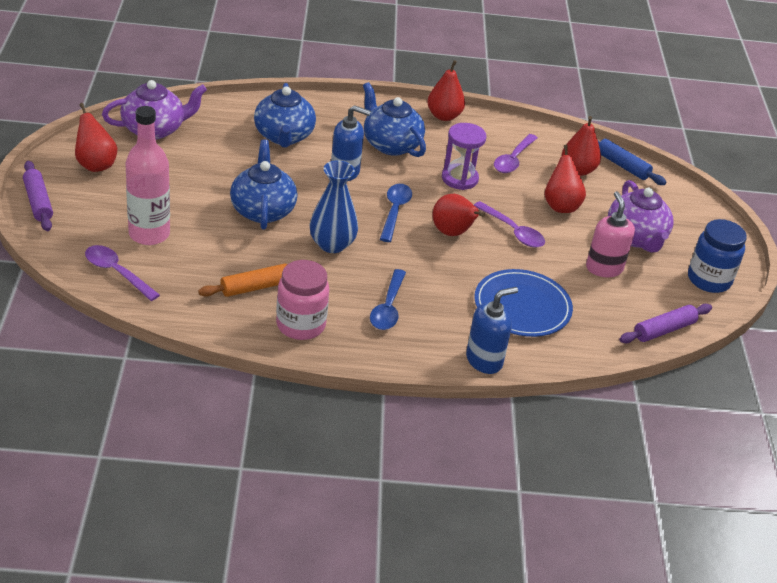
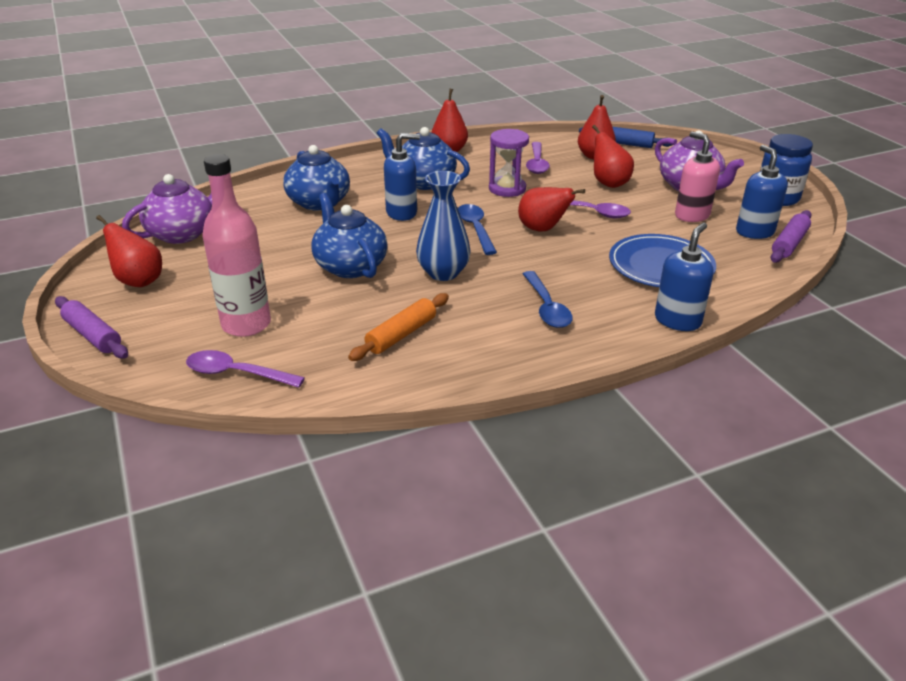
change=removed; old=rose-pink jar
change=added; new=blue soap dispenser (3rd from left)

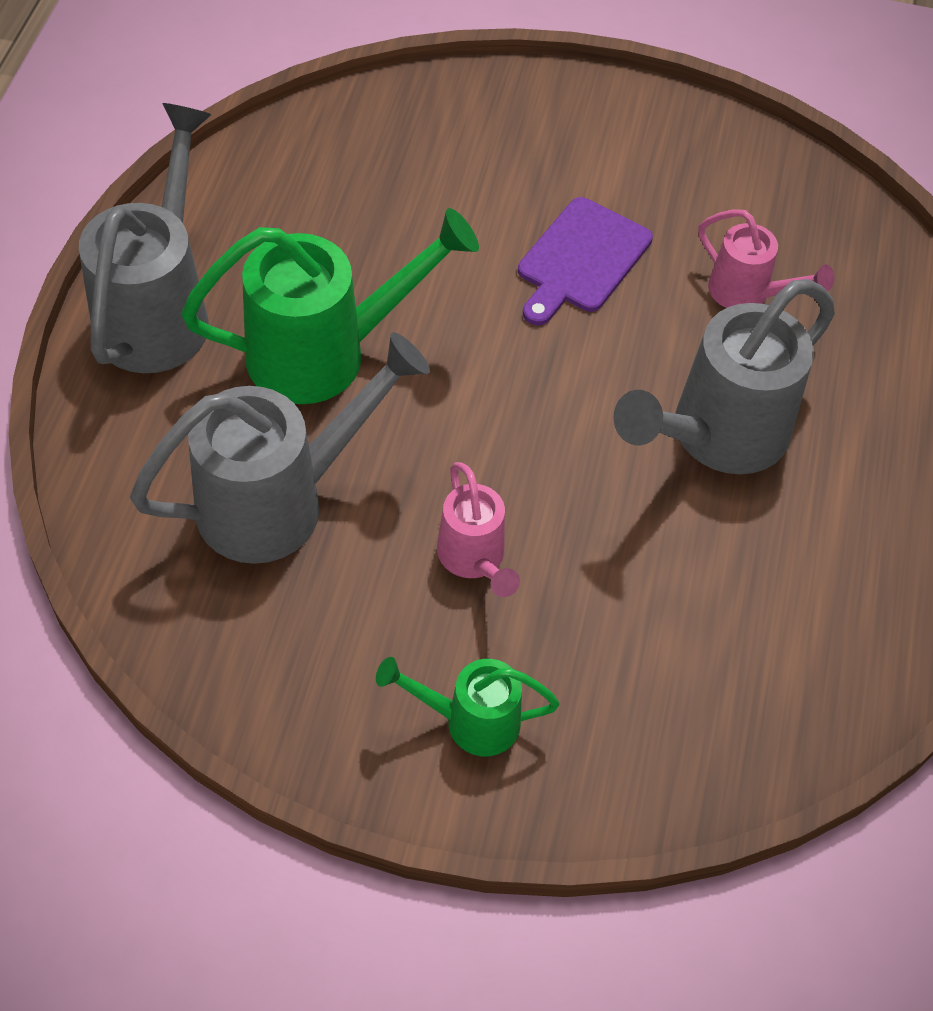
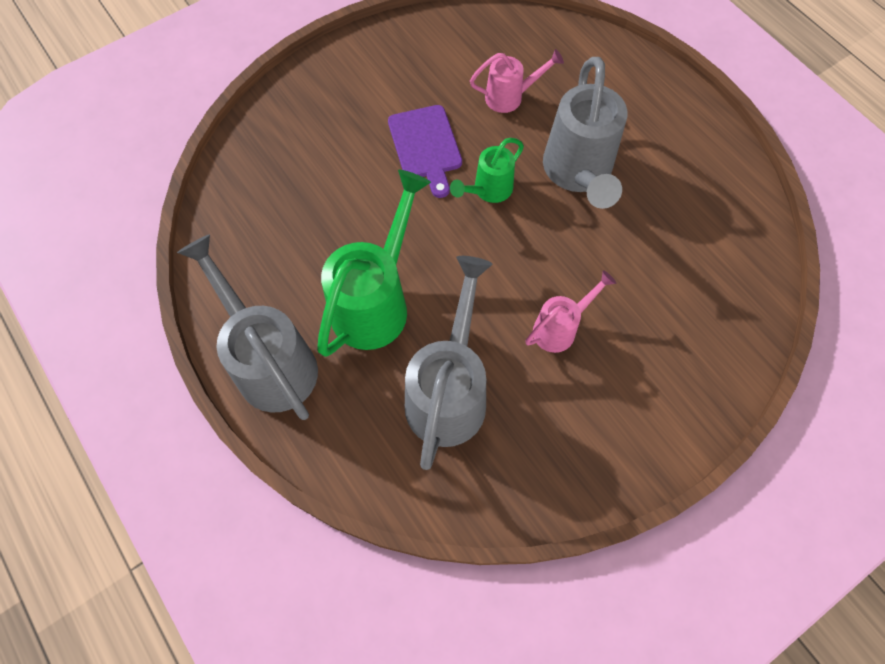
change=moved; old=green watering pot (2nd from left)
change=turned; old=rose-pink watering pot (1st from left in the first image); degrees=-60

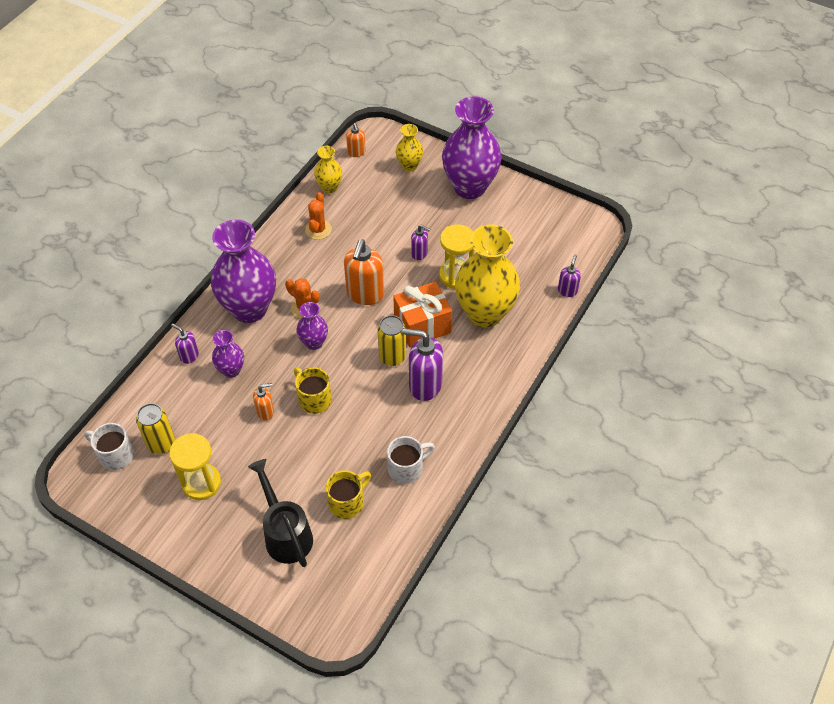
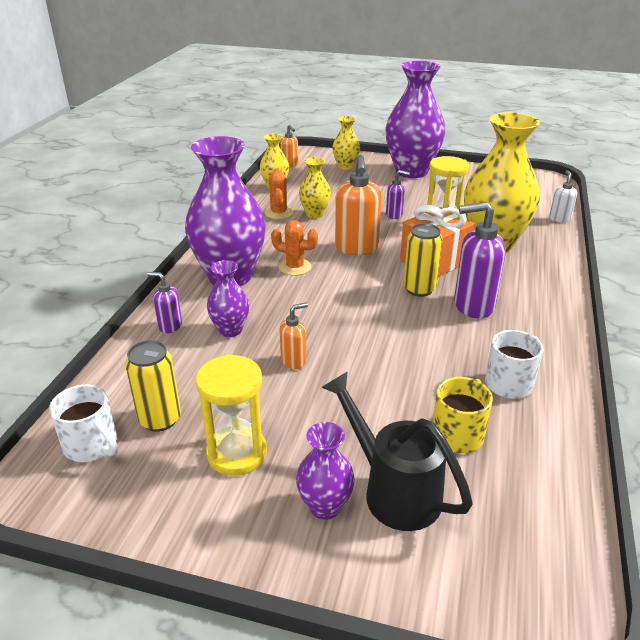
change=removed; old=bright yellow tea mug (1st from left)
change=added; new=bright yellow vase (2nd from left)
change=moved; old=royal purple vase (3rd from left)
change=recoloured; old=royal purple soap dispenser (4th from left); new=white soap dispenser
change=turned; old=white tea mug (1st from left); degrees=-150

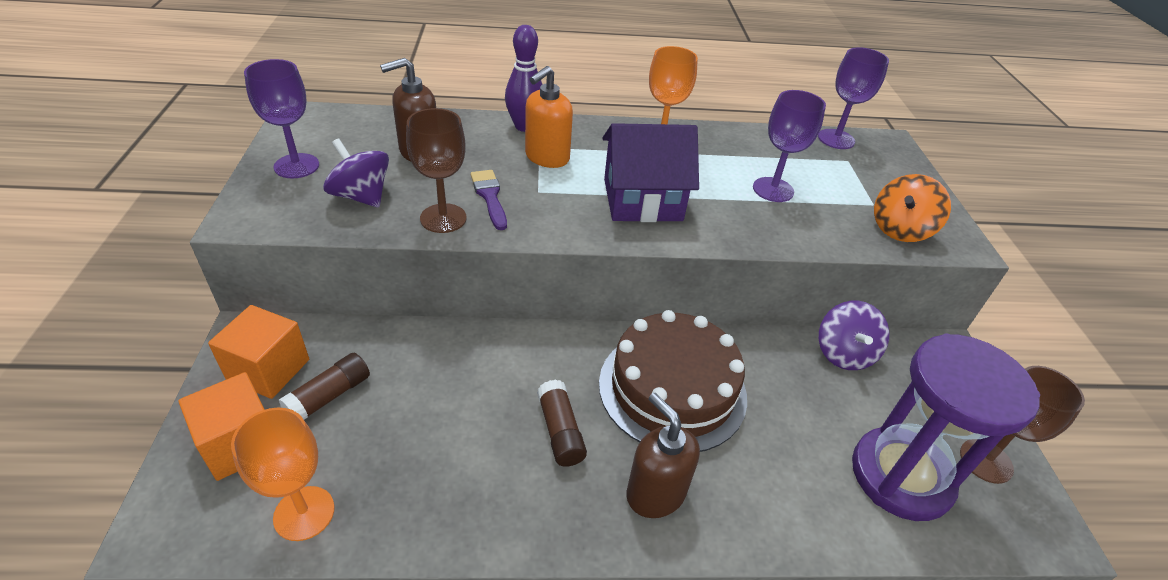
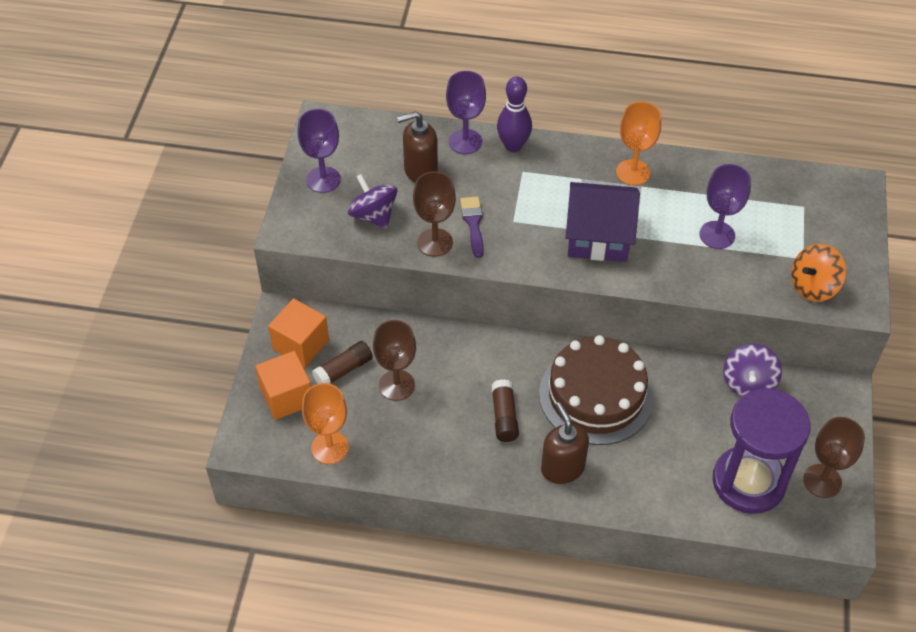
change=removed; old=bright orange soap dispenser
change=added; new=dark brown chalice (1st from left)
change=moved; old=royal purple chalice (3rd from left in the first image); new=royal purple chalice (2nd from left)

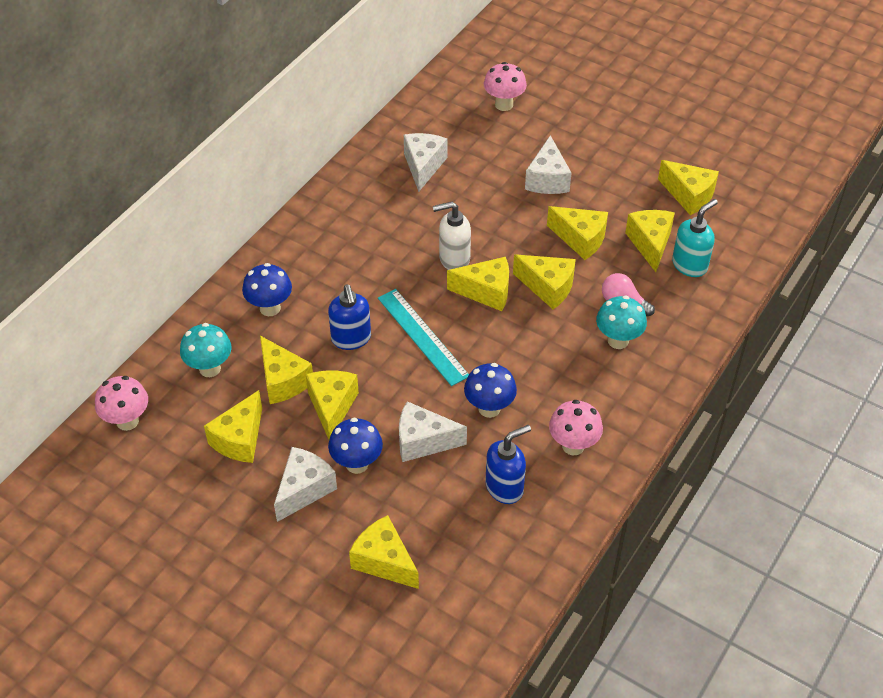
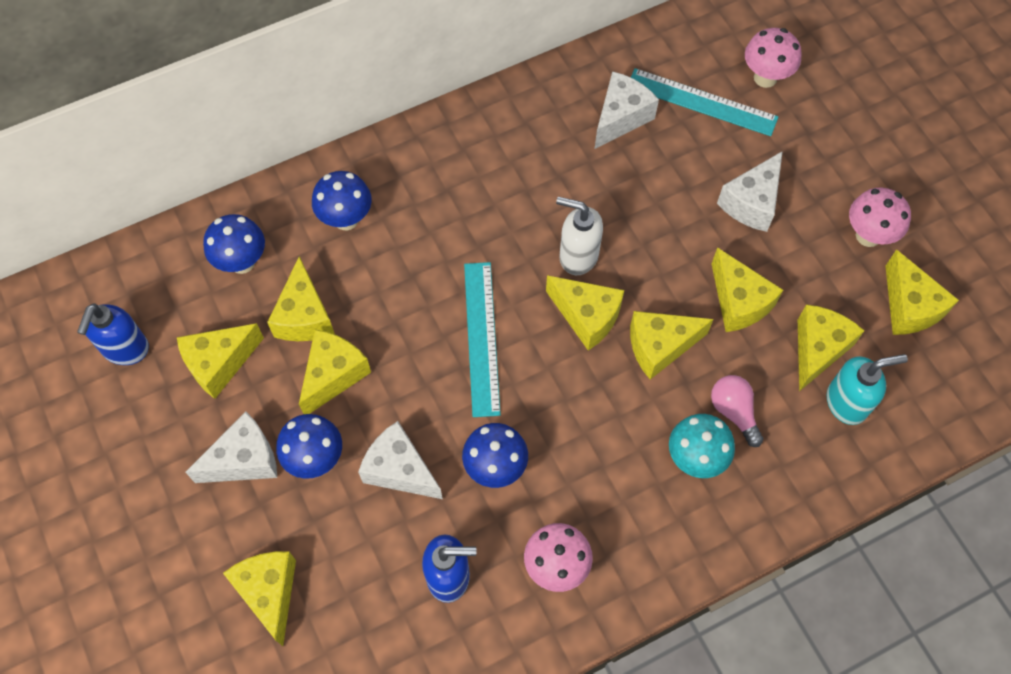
change=added; new=aqua straightedge (2nd from left)
change=moved; old=rose-pink toadstool (1st from left in the first image); new=rose-pink toadstool (3rd from left)
change=moved; old=blue soap dispenser (1st from left)
change=recoloured; old=aqua toadstool (1st from left); new=blue toadstool (1st from left)
change=turned; old=bright yellow piece of cheese (6th from left); degrees=105

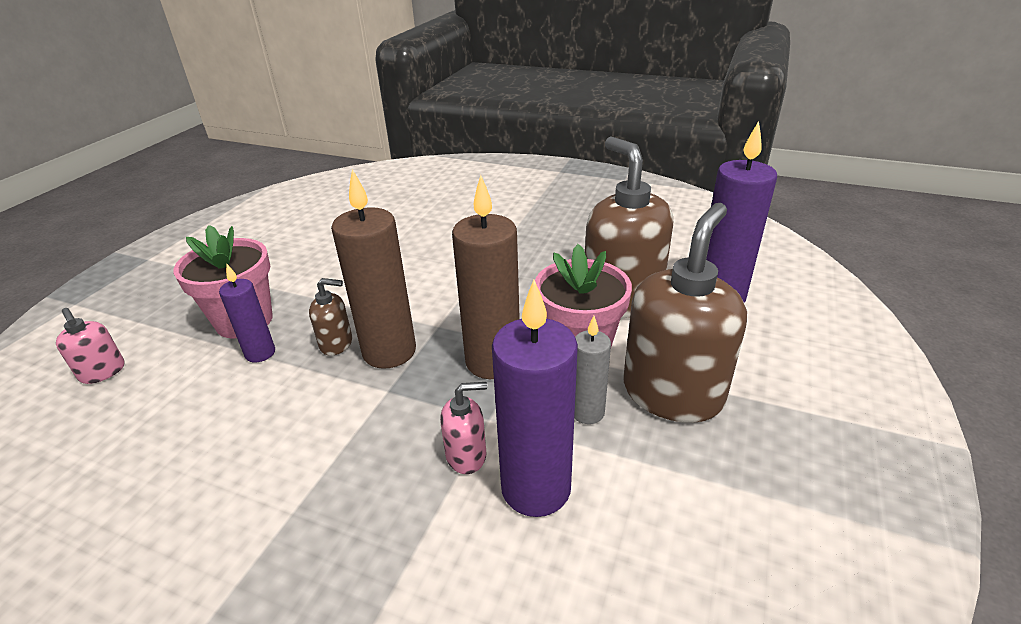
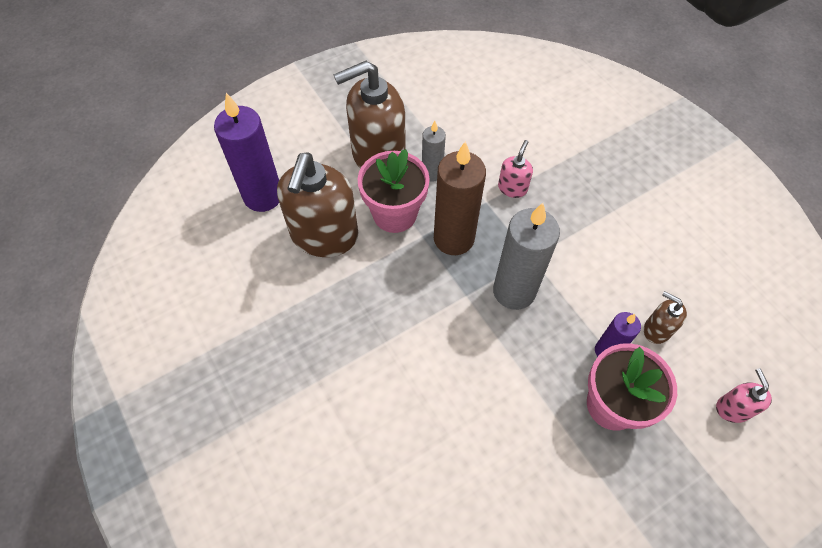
change=removed; old=royal purple pillar candle (2nd from left)
change=moved; old=dark brown soap dispenser (1st from left in the first image); new=dark brown soap dispenser (3rd from left)
change=recoloured; old=dark brown pillar candle (1st from left); new=ash-grey pillar candle (2nd from left)
change=turned; old=rose-pink soap dispenser (2nd from left in the first image); degrees=90

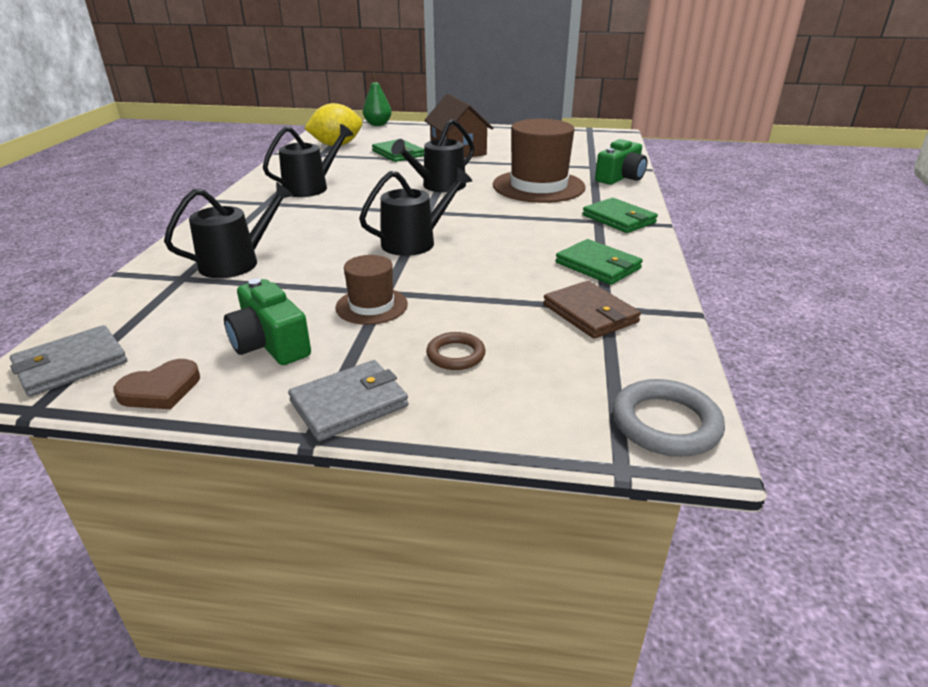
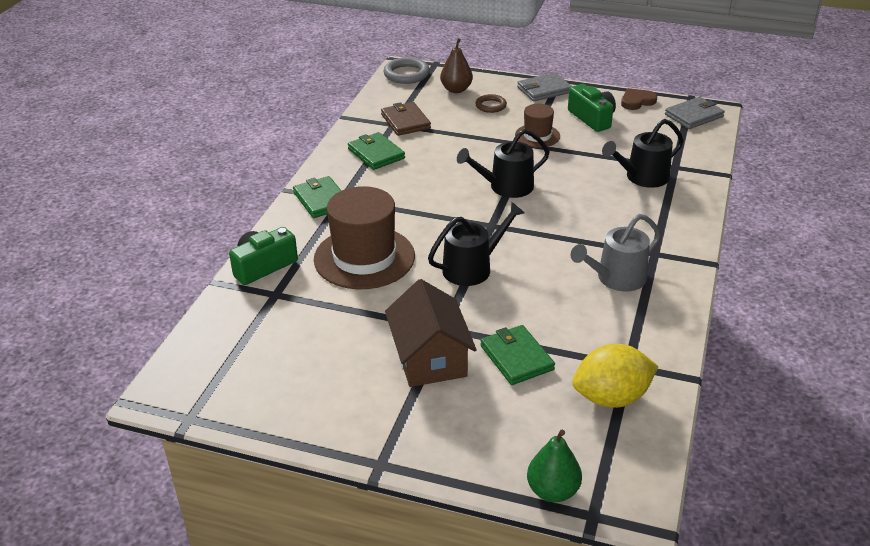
change=added; new=dark brown pear
change=recoloured; old=black watering pot (2nd from left); new=ash-grey watering pot

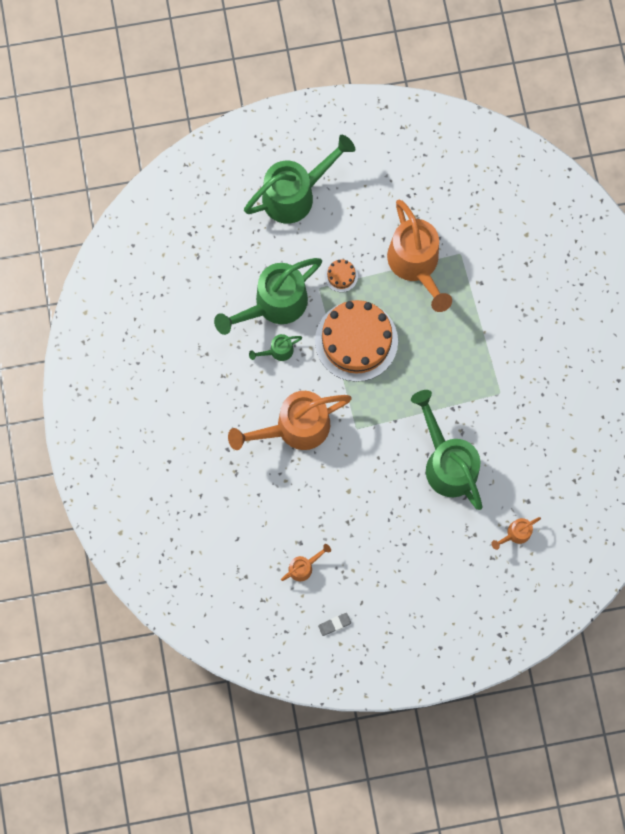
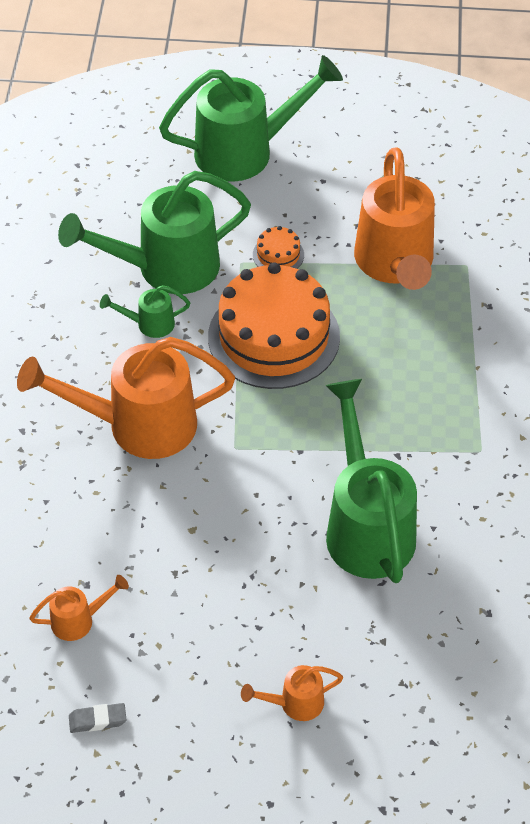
change=moved; old=bright orange watering pot (4th from left in the first image); new=bright orange watering pot (3rd from left)

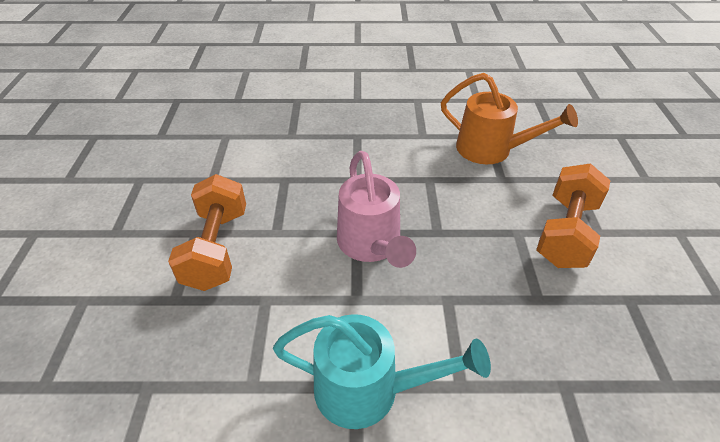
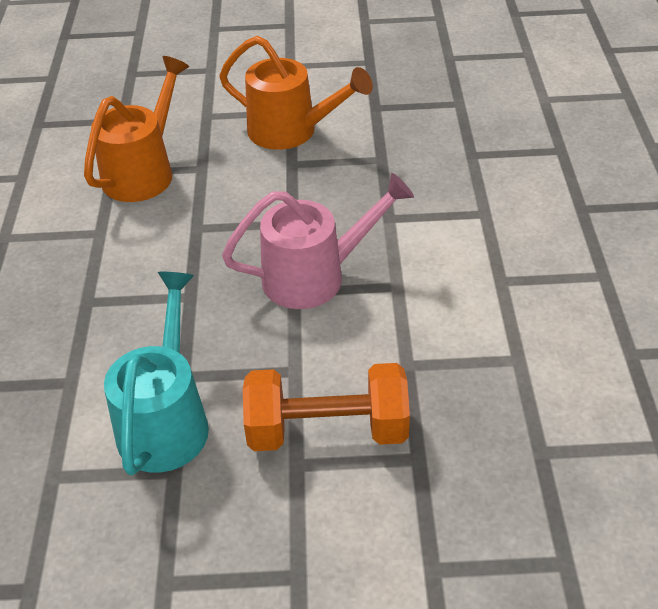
change=moved; old=aqua watering pot
change=replaced; old=bright orange hand weight (2nd from left); new=bright orange watering pot (2nd from left)

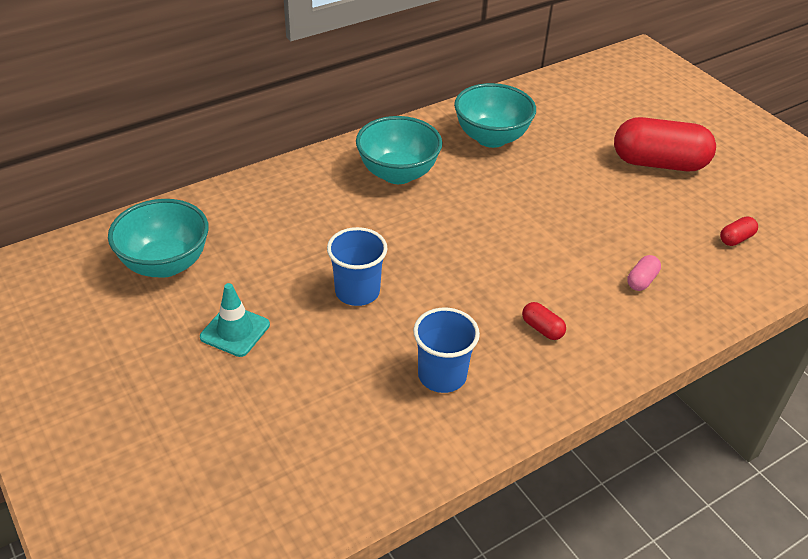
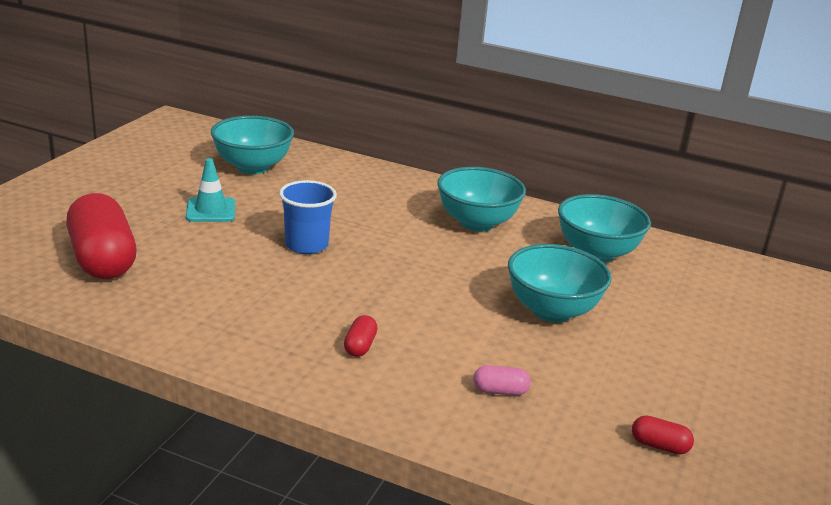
change=removed; old=blue tumbler (2nd from left)
change=added; new=aqua serving bowl (3rd from left)
change=moved; old=scarlet capsule (2nd from left in the first image); new=scarlet capsule (1st from left)

